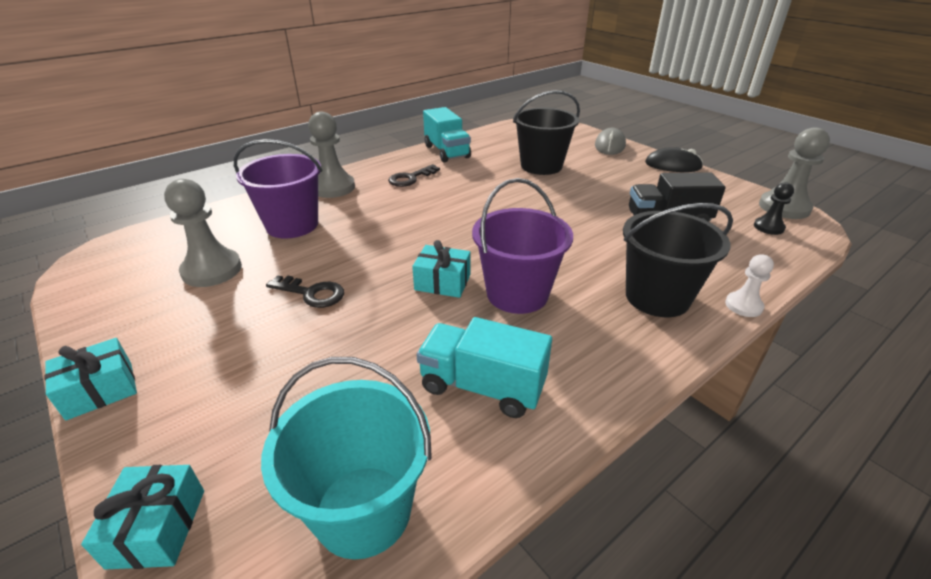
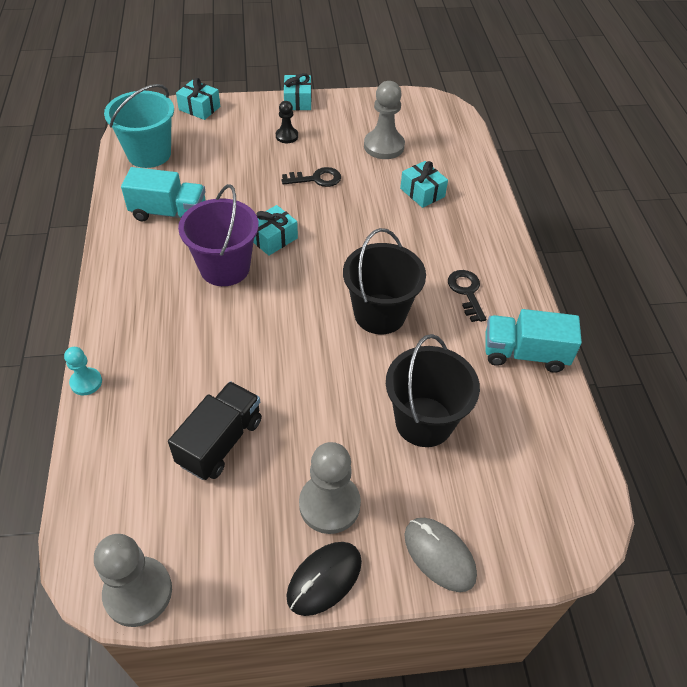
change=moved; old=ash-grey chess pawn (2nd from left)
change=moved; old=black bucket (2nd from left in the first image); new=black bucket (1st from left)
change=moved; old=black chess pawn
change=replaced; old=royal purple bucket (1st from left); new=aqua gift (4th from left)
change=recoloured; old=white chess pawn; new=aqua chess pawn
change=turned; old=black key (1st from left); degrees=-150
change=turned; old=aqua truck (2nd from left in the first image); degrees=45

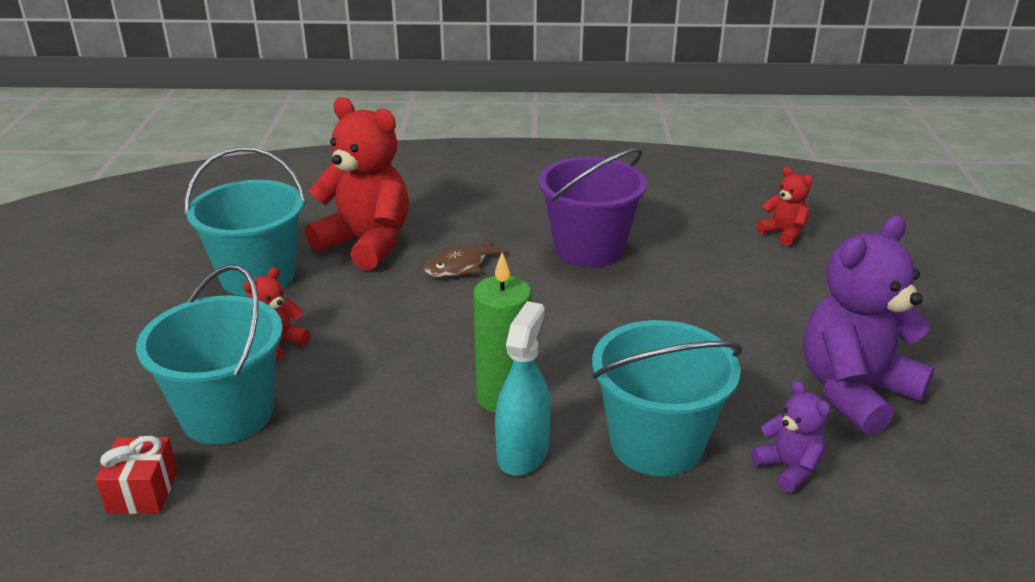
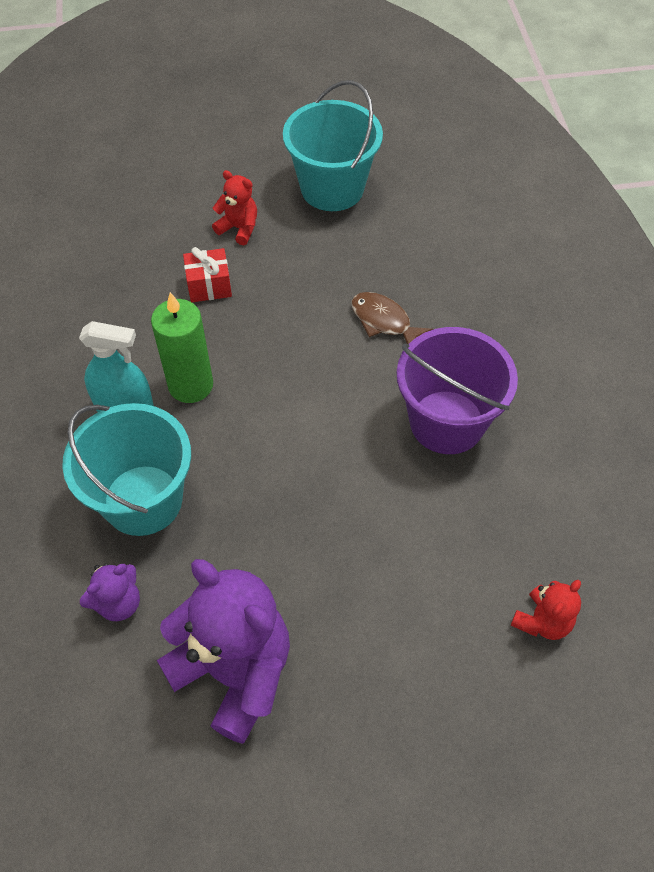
change=removed; old=aqua bucket (1st from left)
change=removed; old=scarlet teddy (2nd from left)
change=moved; old=scarlet gift

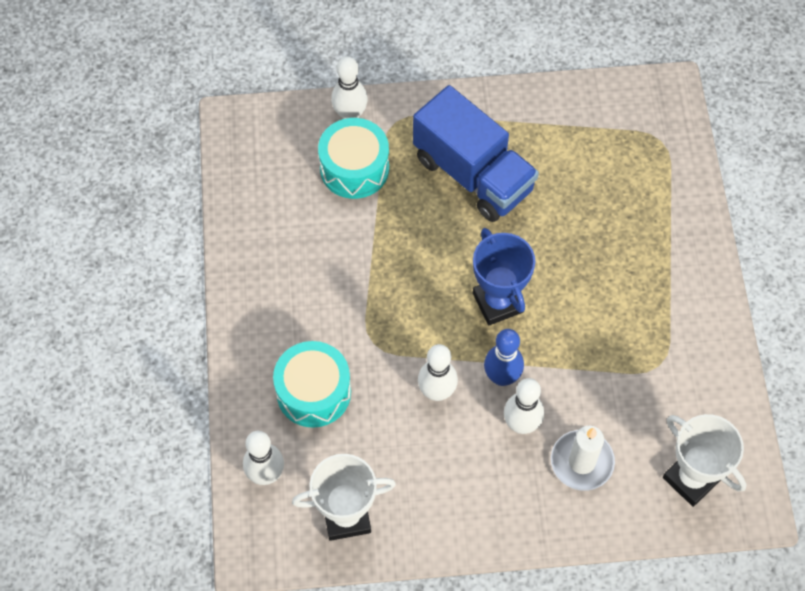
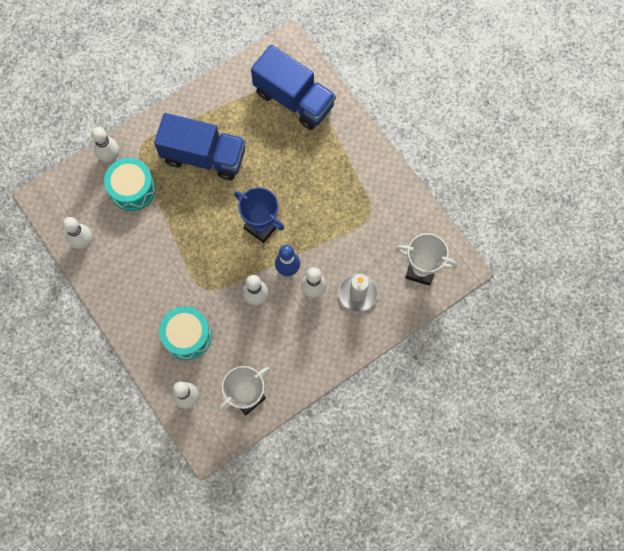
change=added; new=white bowling pin (1st from left)
change=added; new=blue truck (2nd from left)

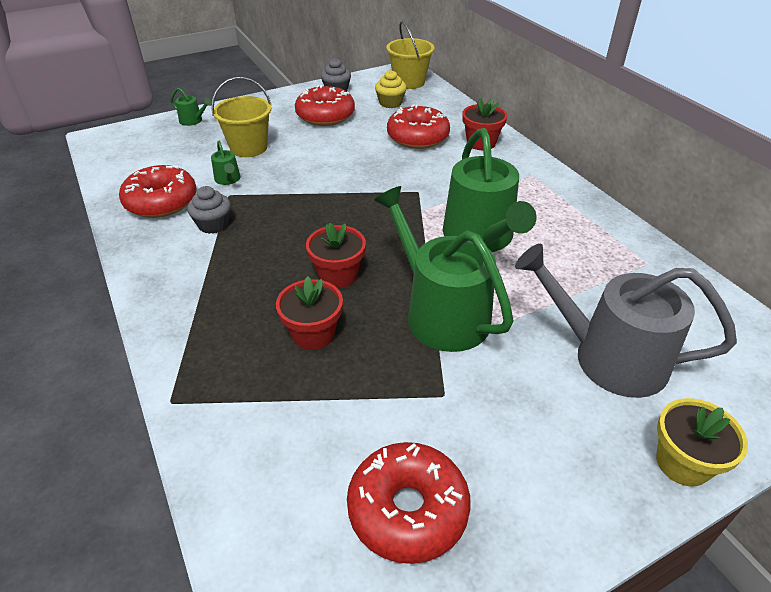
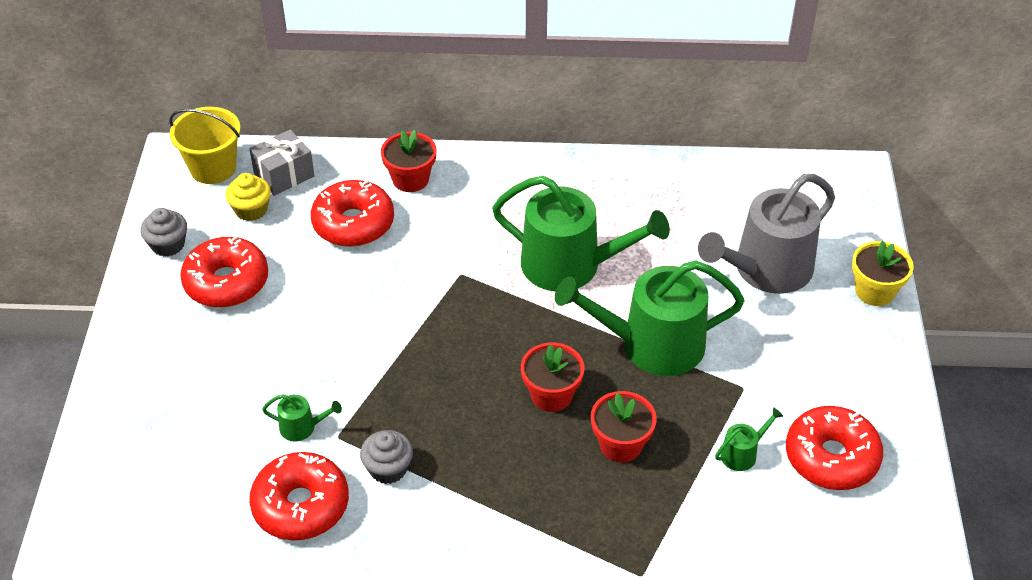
change=removed; old=bright yellow bucket (1st from left)
change=added; new=ash-grey gift
change=moved; old=green watering pot (1st from left in the first image); new=green watering pot (4th from left)

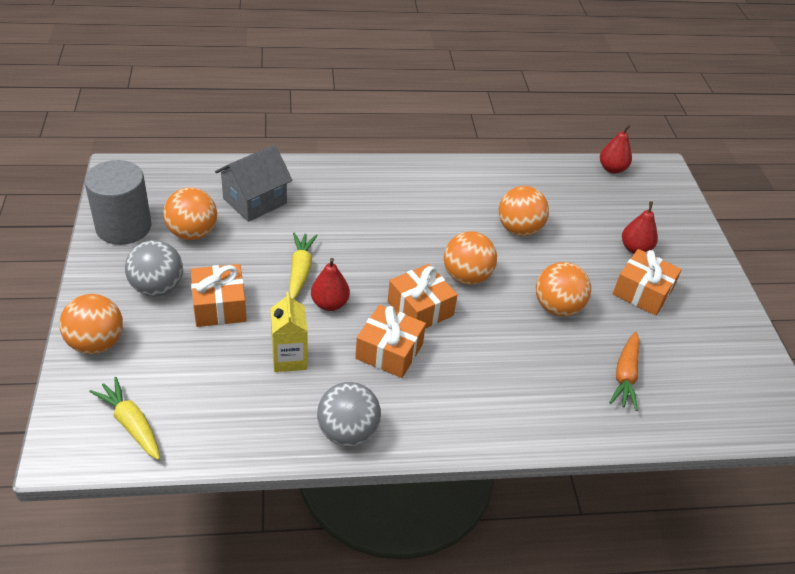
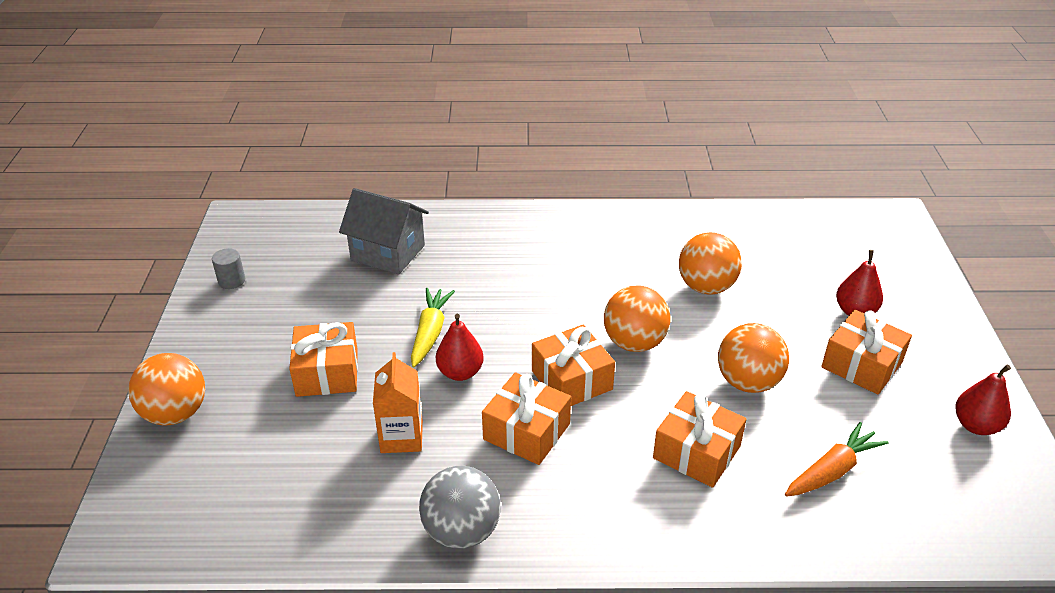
change=removed; old=bright yellow toy carrot (1st from left)
change=removed; old=ash-grey ball (1st from left)
change=removed; old=bright orange ball (2nd from left)
change=added; new=bright orange gift (4th from left)
change=moved; old=scarlet pear (2nd from left in the first image); new=scarlet pear (3rd from left)
change=recoloured; old=bright yellow juice carton; new=bright orange juice carton
change=turned; old=ash-grey cottage; degrees=60
change=turned; old=bright orange toy carrot; degrees=-150
change=resized; old=ash-grey solid cylinder; factor=0.42

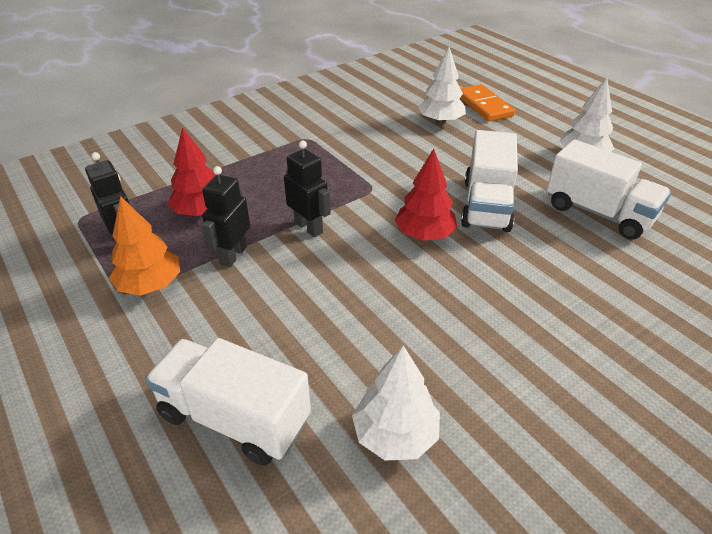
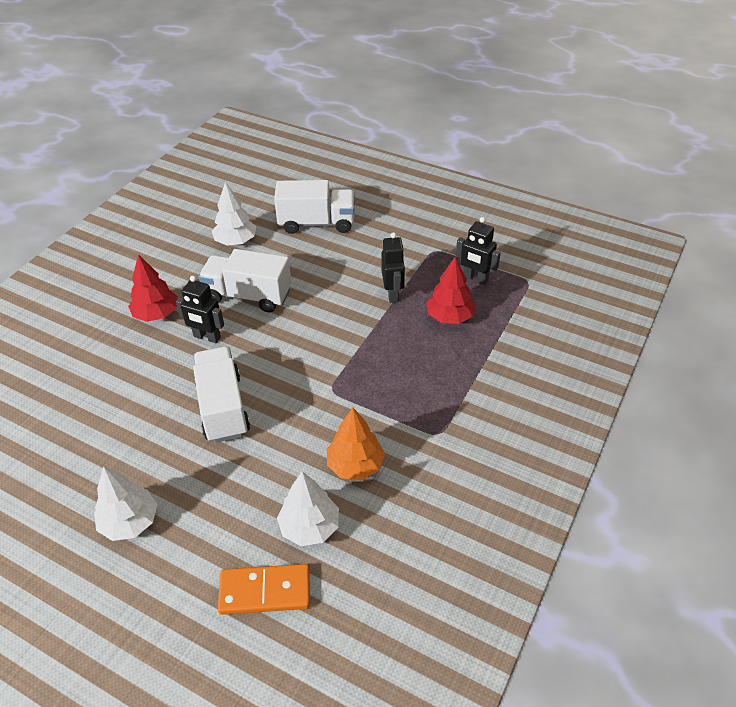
change=moved; old=bright orange fir tree
change=moved; old=black robot figure (3rd from left in the first image); new=black robot figure (1st from left)
change=moved; old=scarlet fir tree (2nd from left in the first image); new=scarlet fir tree (1st from left)
change=moved; old=white truck (3rd from left in the first image); new=white truck (2nd from left)
change=turned; old=bright orange domino tile; degrees=-45

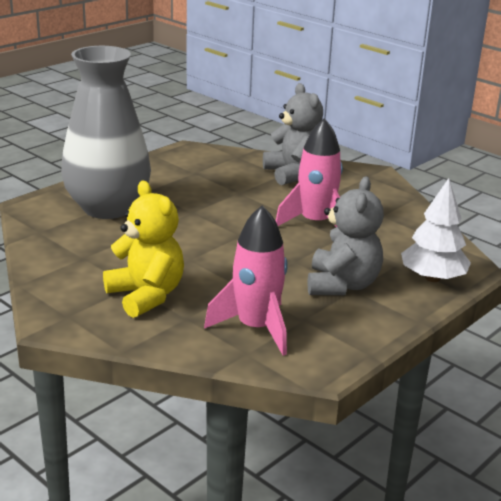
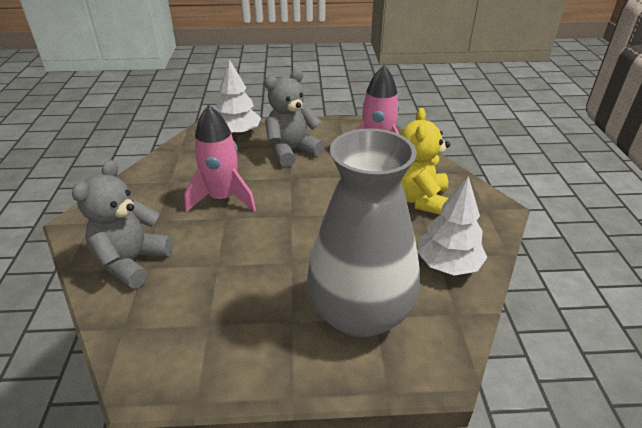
change=added; new=white fir tree (2nd from left)

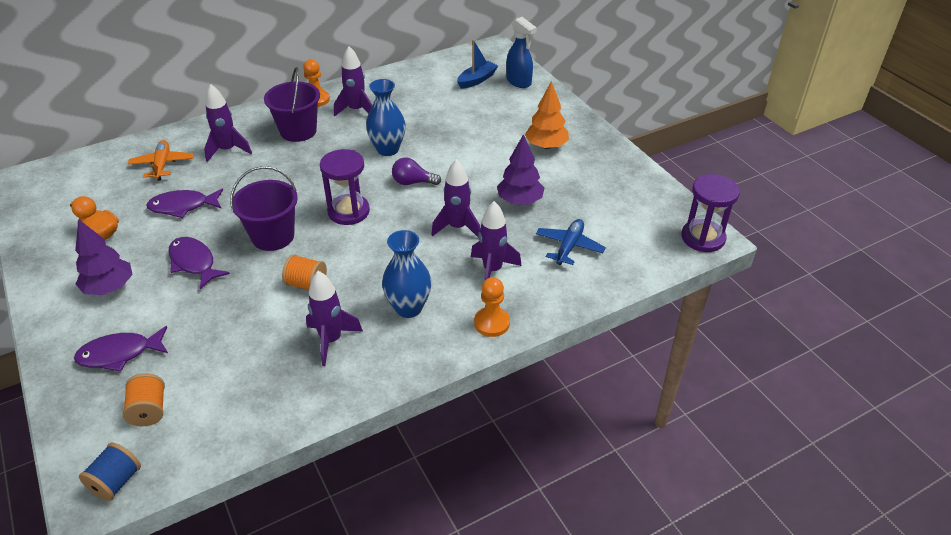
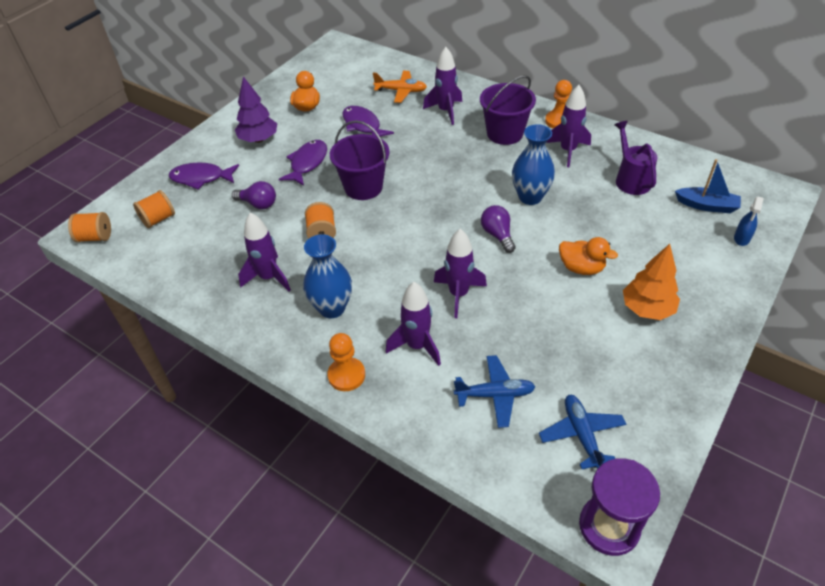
change=removed; old=royal purple sand timer (1st from left)
change=removed; old=royal purple fir tree (2nd from left)
change=added; new=royal purple bulb (1st from left)
change=added; new=blue toy plane (2nd from left)
change=added; new=bright orange toy duck (2nd from left)
change=added; new=royal purple watering pot
change=recoloured; old=blue bobbin; new=bright orange bobbin (1st from left)
change=turned; old=royal purple fish (1st from left); degrees=-45
change=turned; old=bright orange toy plane; degrees=45
change=resized; old=blue spray cleaner; factor=0.61

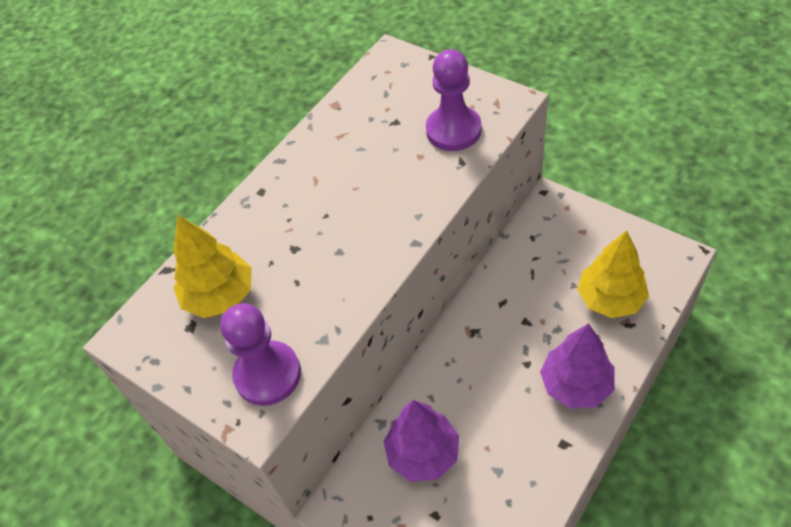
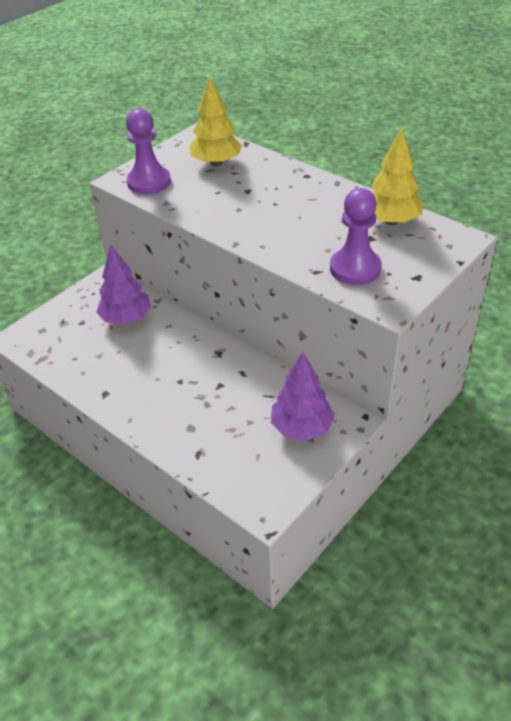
change=moved; old=royal purple fir tree (2nd from left)
change=moved; old=bright yellow fir tree (2nd from left)

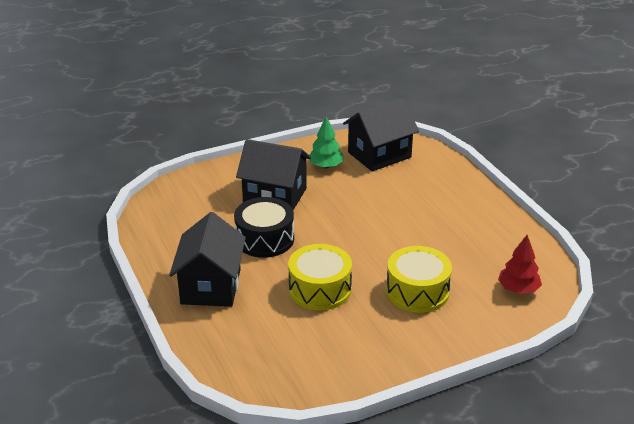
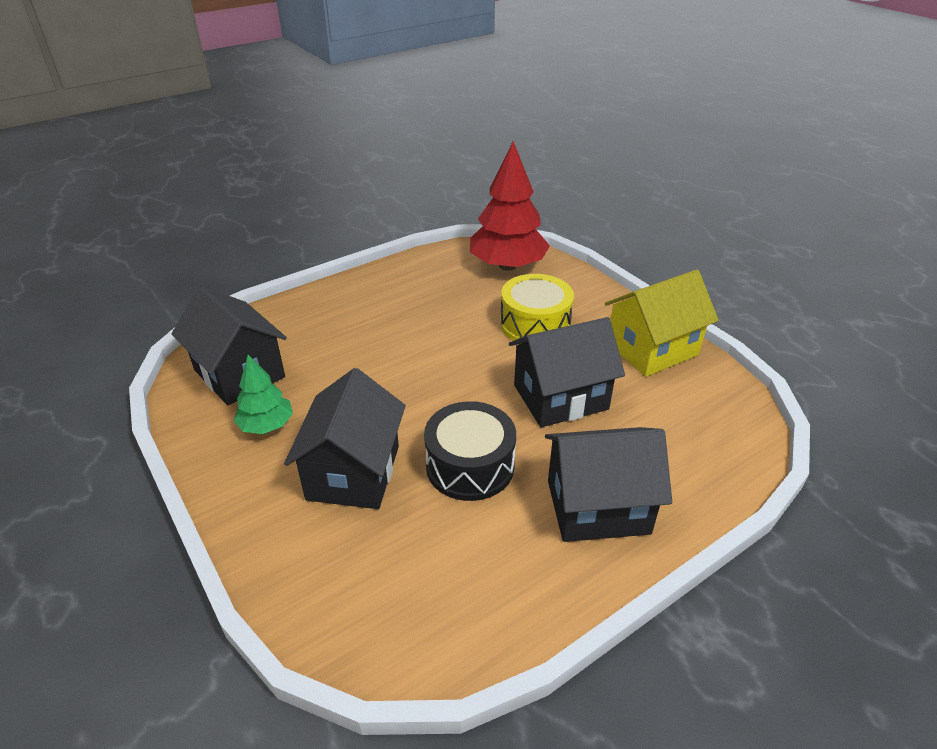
change=added; new=bright yellow cottage
change=replaced; old=bright yellow toy drum (1st from left); new=black cottage (3rd from left)
change=resized; old=scarlet fir tree; factor=1.85

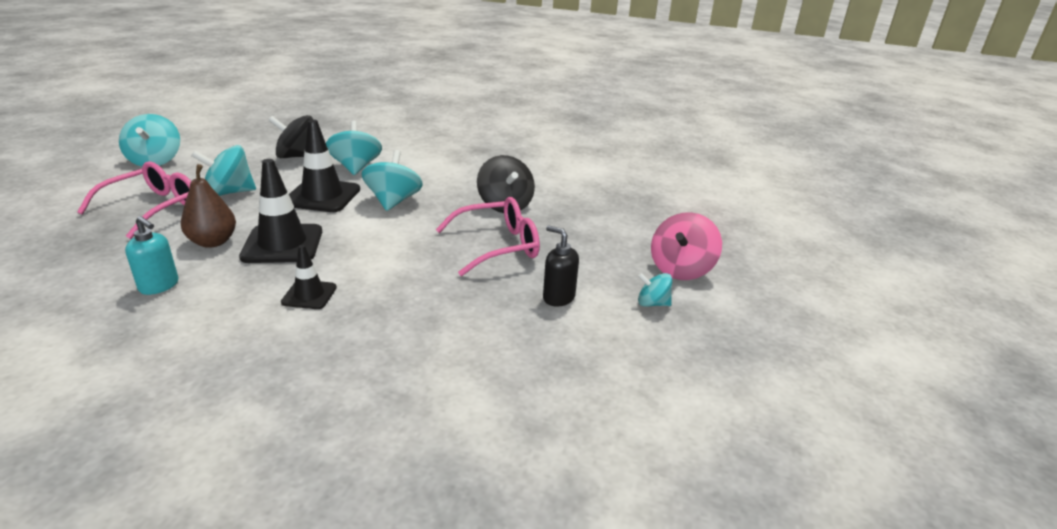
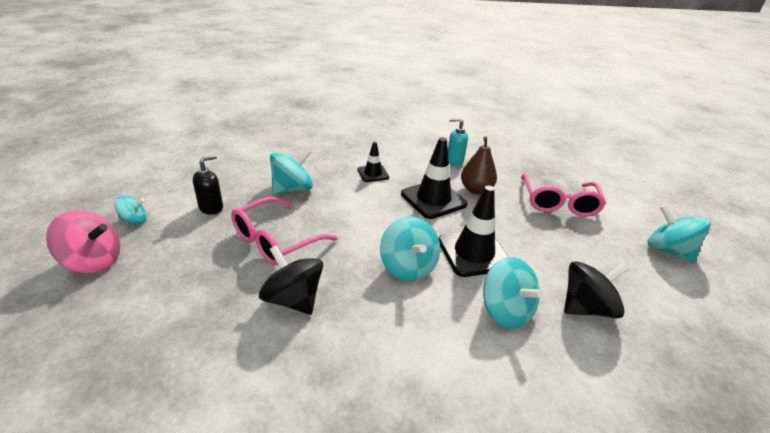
change=moved; old=aqua spinning top (2nd from left)
change=turned; old=black soap dispenser; degrees=-60
change=turned; old=rose-pink spinning top; degrees=90

